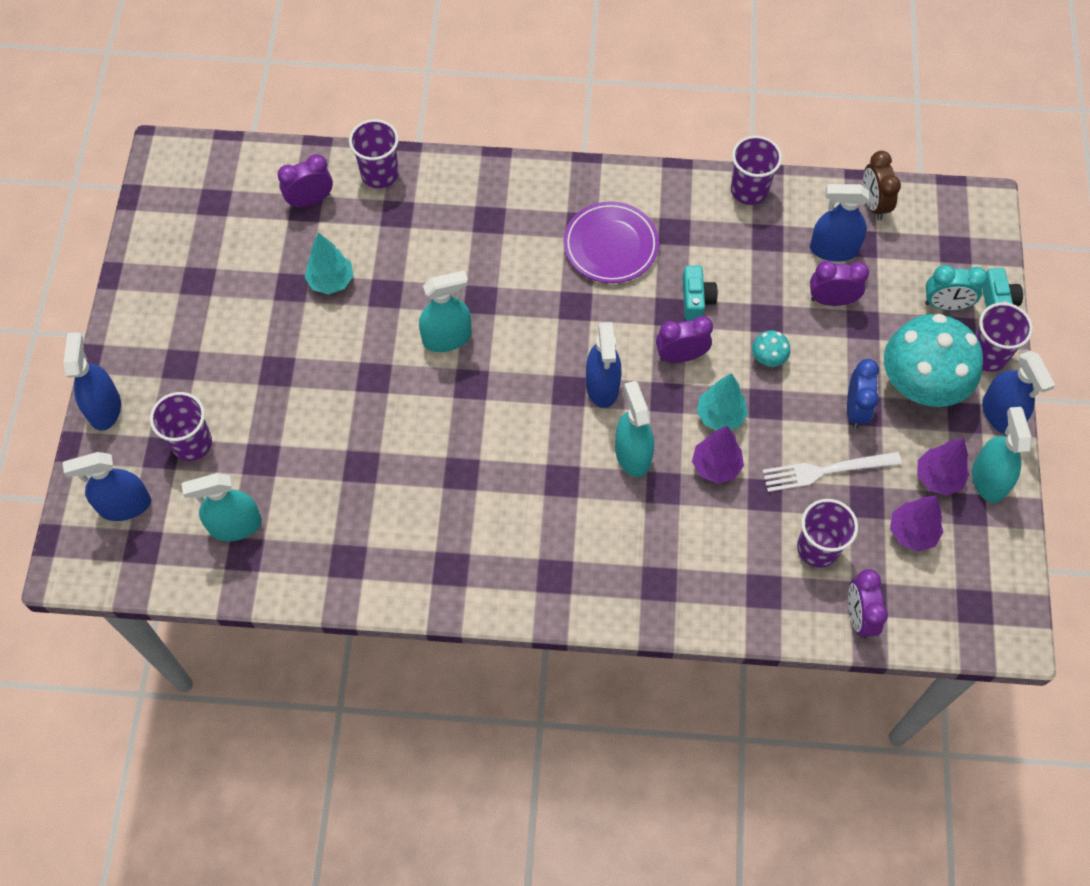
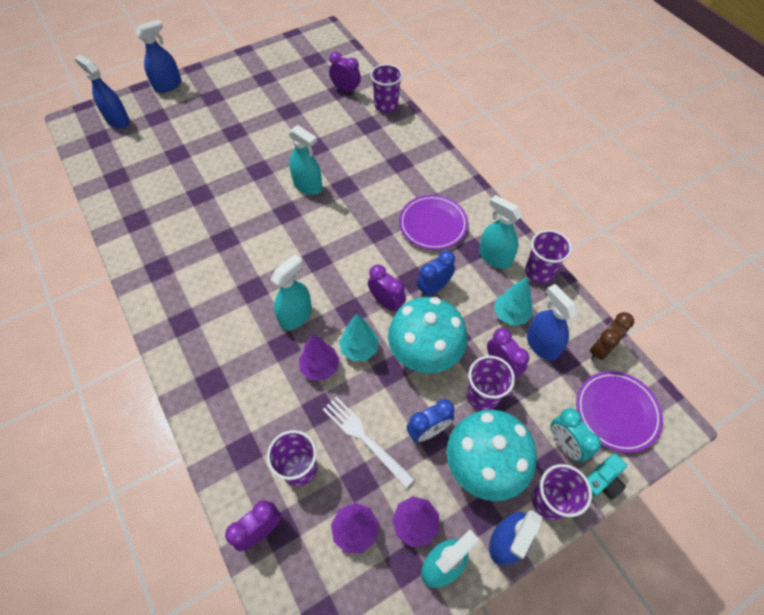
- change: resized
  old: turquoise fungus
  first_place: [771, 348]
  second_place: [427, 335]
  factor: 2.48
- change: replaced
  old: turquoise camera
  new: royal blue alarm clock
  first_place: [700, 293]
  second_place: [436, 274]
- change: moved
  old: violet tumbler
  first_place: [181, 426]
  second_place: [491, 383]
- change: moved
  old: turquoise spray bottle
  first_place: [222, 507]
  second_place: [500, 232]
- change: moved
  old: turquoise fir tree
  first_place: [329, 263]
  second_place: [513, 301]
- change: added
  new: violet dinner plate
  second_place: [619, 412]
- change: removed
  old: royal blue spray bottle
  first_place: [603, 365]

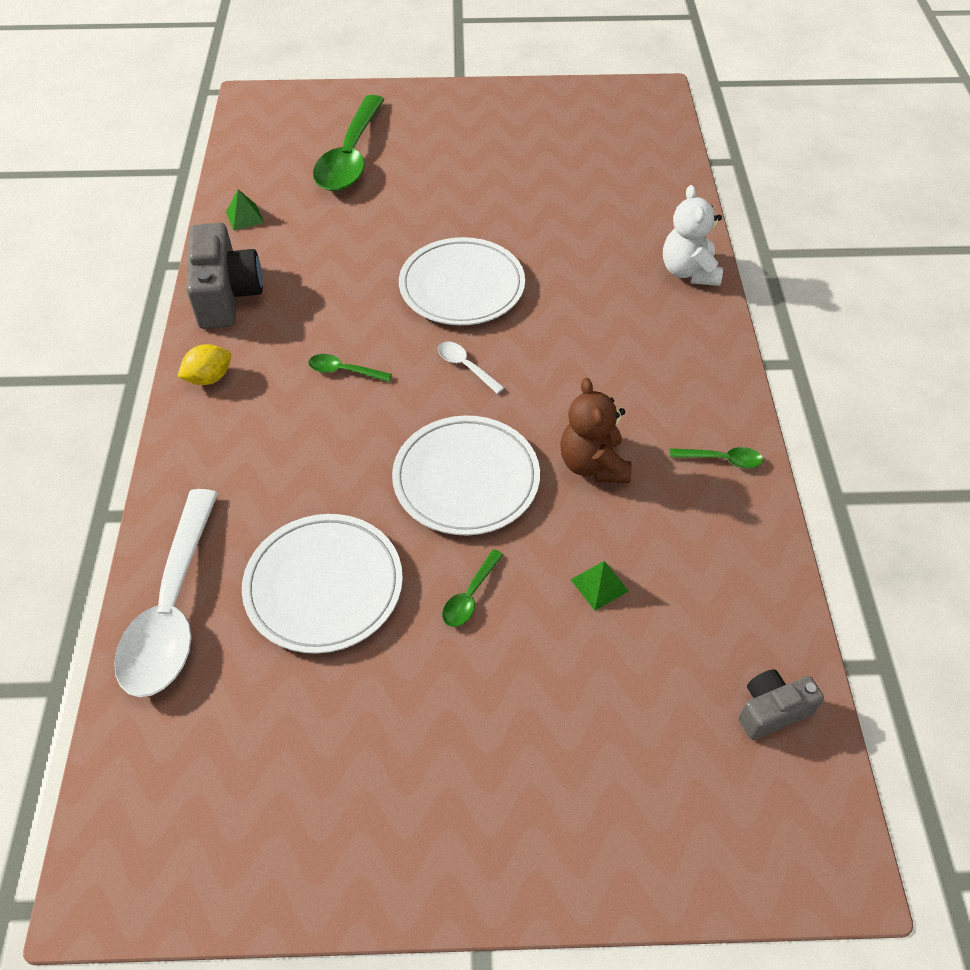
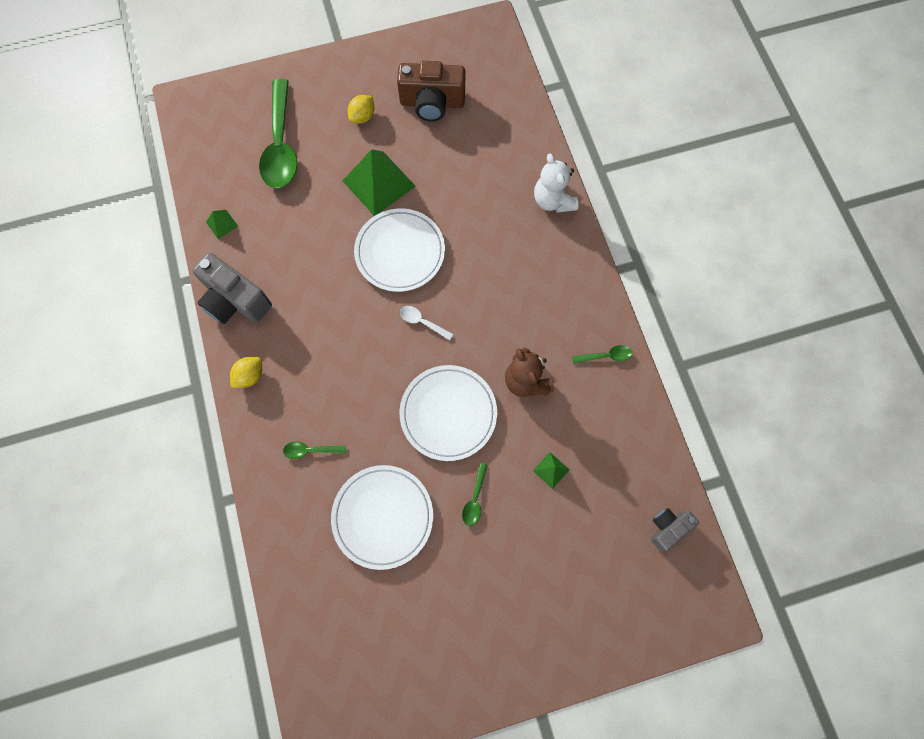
- change: turned
  old: gray camera
  first_place: [225, 276]
  second_place: [232, 288]
  degrees: 150
- change: moved
  old: emerald tablespoon
  first_place: [350, 368]
  second_place: [314, 450]
- change: added
  new: emerald pyramid
  second_place: [379, 182]
- change: added
  new: bright yellow citrus fruit
  second_place: [361, 109]
- change: added
  new: dark brown camera
  second_place: [431, 91]
- change: removed
  old: pure white tablespoon
  first_place: [166, 593]

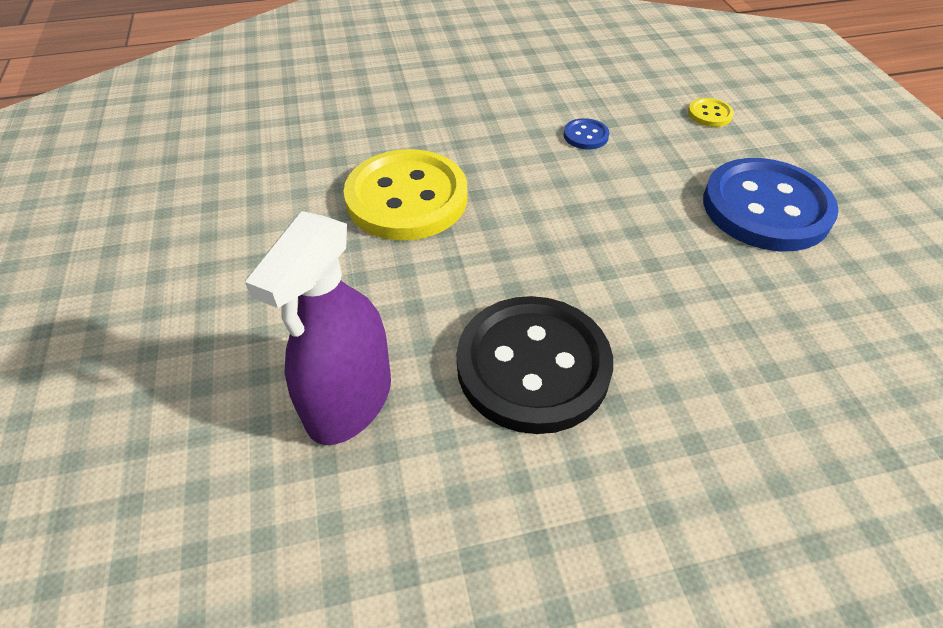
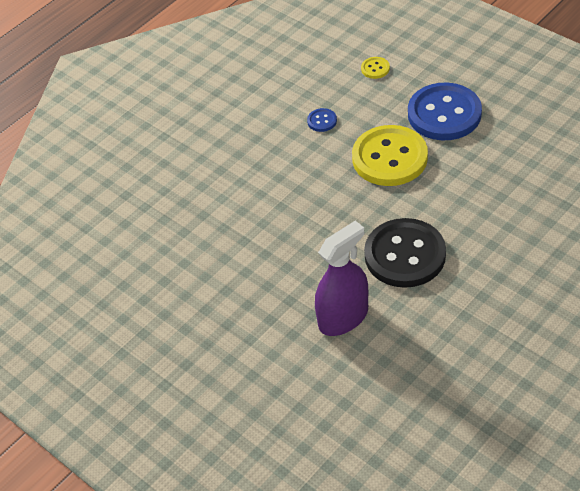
- change: turned
  old: violet spray bottle
  first_place: [318, 328]
  second_place: [341, 278]
  degrees: -120
- change: moved
  old: bright yellow button
  first_place: [405, 194]
  second_place: [390, 155]

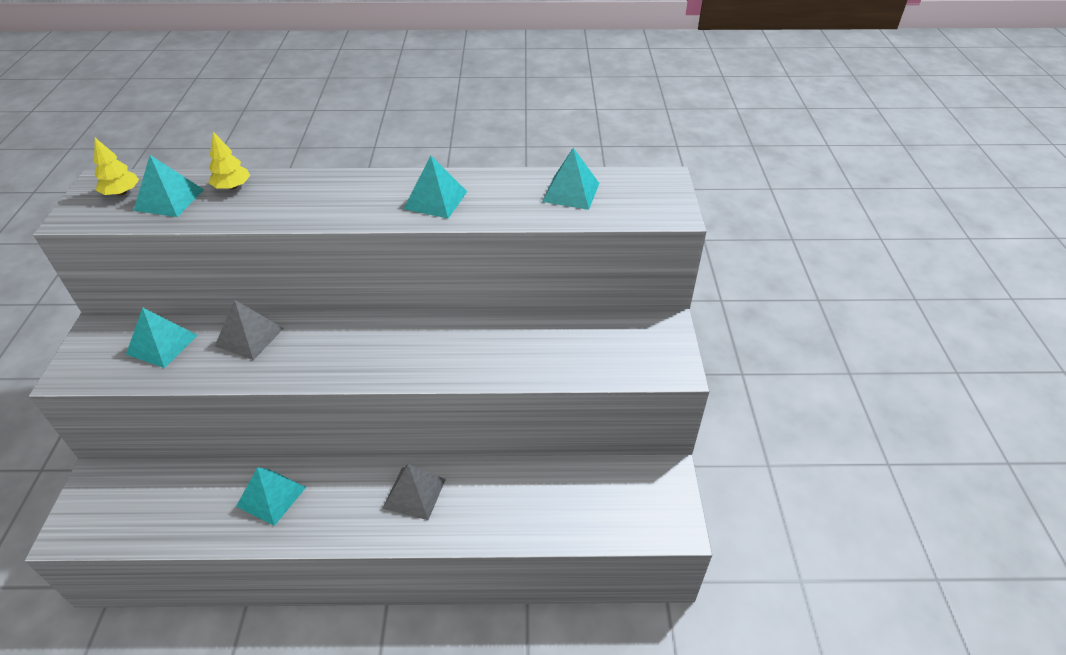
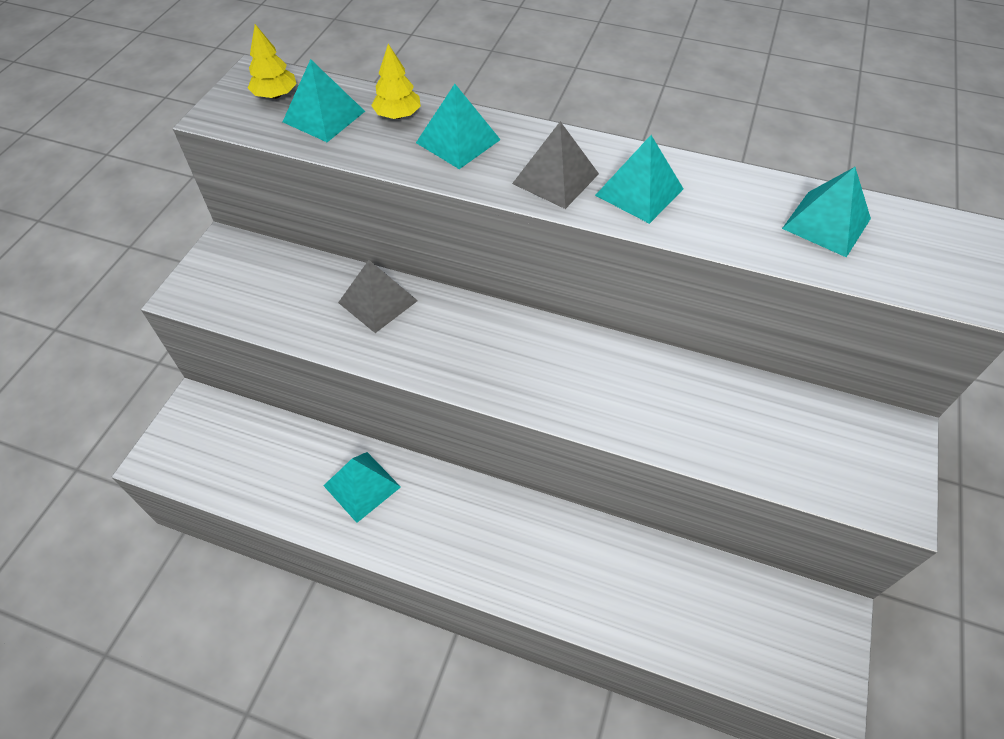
- change: moved
  old: turquoise pyramid
  first_place: [162, 337]
  second_place: [458, 126]
- change: moved
  old: gray pyramid
  first_place: [414, 492]
  second_place: [555, 165]

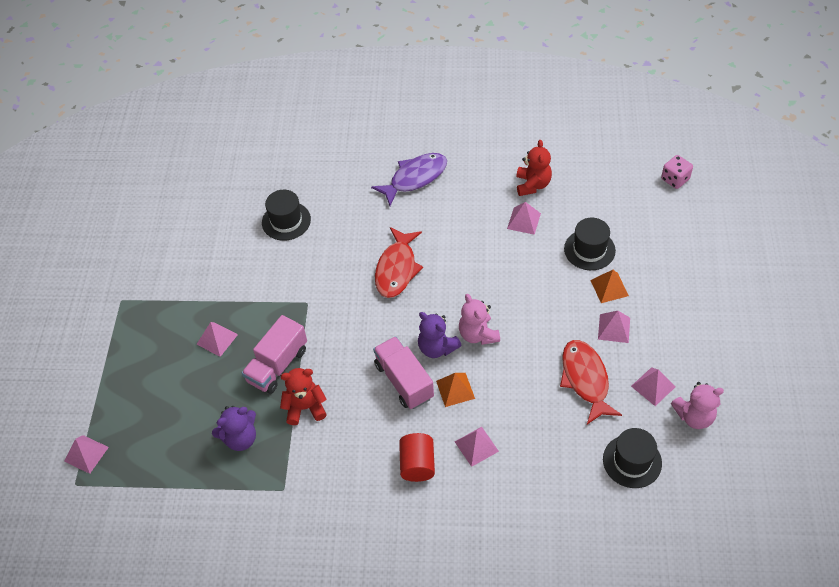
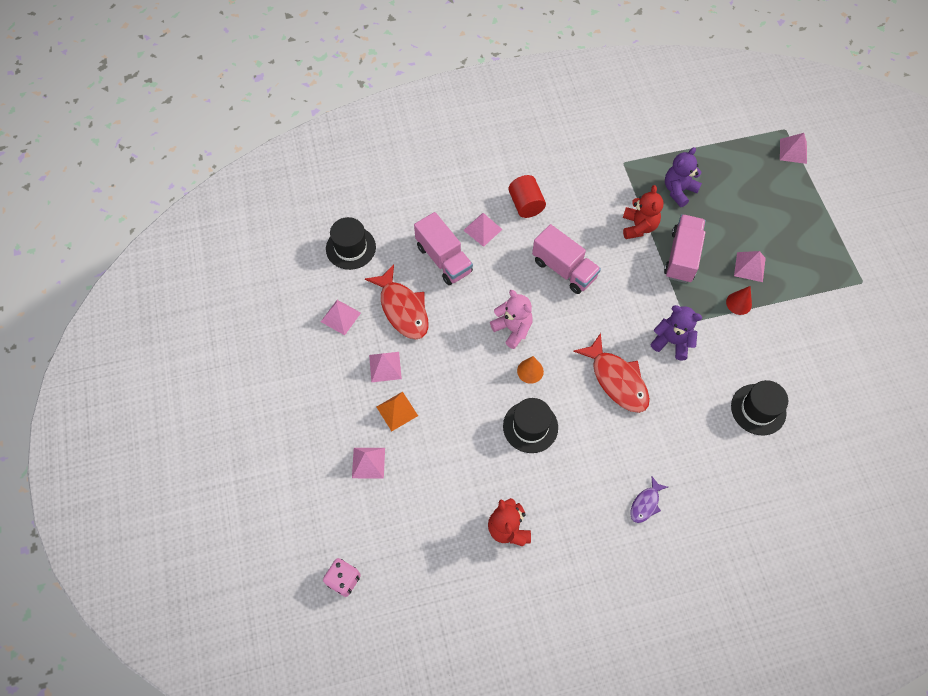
- change: moved
  old: rosy pyramid
  first_place: [524, 218]
  second_place: [368, 463]
- change: added
  new: rosy lorry
  second_place: [443, 248]
- change: moved
  old: ebony top hat
  first_place: [590, 244]
  second_place: [530, 425]
- change: added
  new: bright orange solid cone
  second_place: [530, 370]
- change: turned
  old: red fish figure
  first_place: [399, 262]
  second_place: [611, 373]
  degrees: 150
- change: turned
  old: red teddy
  first_place: [303, 396]
  second_place: [643, 212]
  degrees: -60
- change: resized
  old: violet fish figure
  first_place: [409, 179]
  second_place: [649, 500]
  factor: 0.53
- change: moved
  old: violet teddy
  first_place: [440, 335]
  second_place: [676, 333]
- change: added
  new: red solid cone
  second_place: [739, 300]
- change: removed
  old: bright orange pyramid
  first_place: [455, 390]
- change: removed
  old: rosy teddy
  first_place: [697, 405]

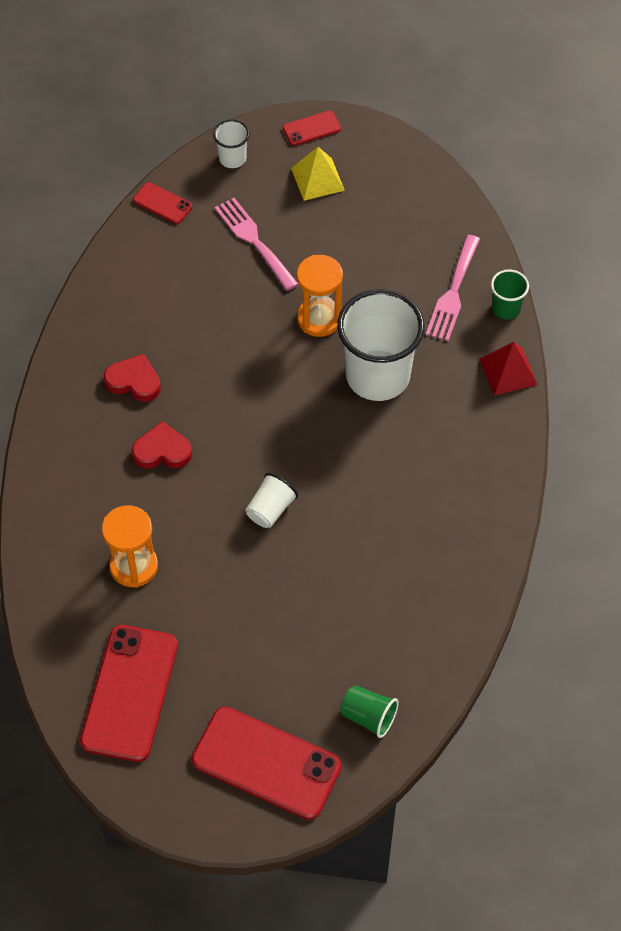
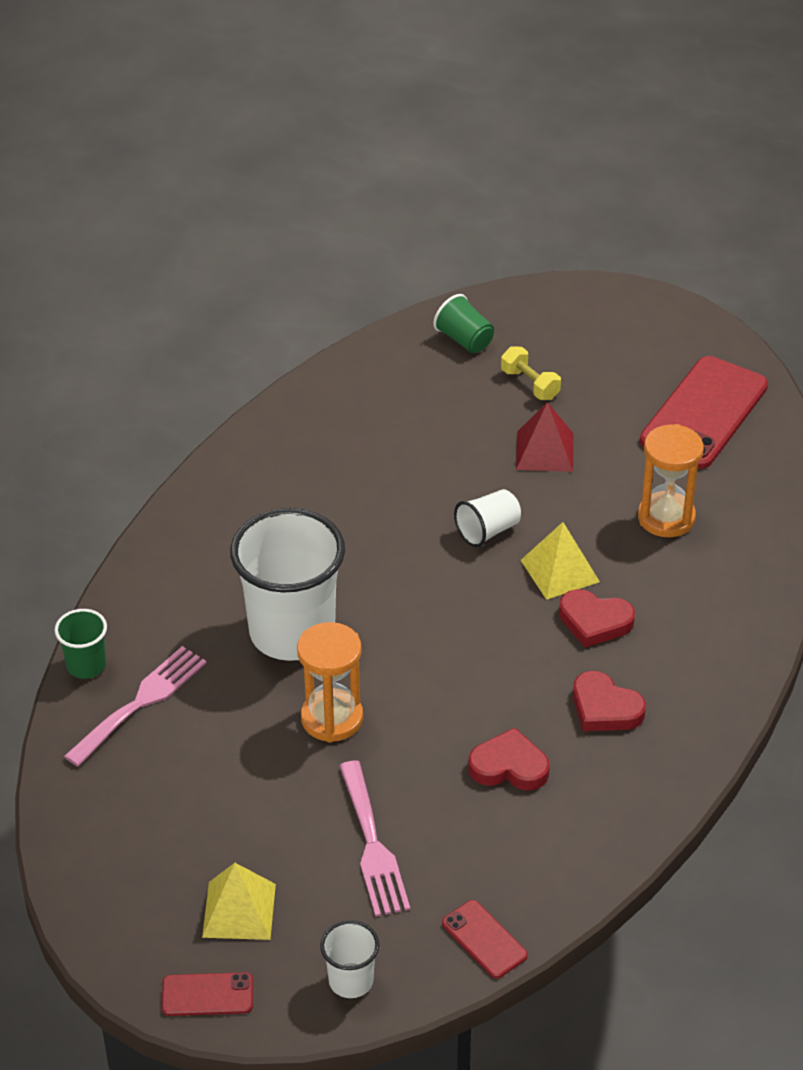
- change: added
  new: red love heart
  second_place: [509, 759]
- change: added
  new: bright yellow hand weight
  second_place: [531, 373]
- change: moved
  old: red pyramid
  first_place: [508, 369]
  second_place: [544, 437]
- change: added
  new: bright yellow pyramid
  second_place: [560, 561]
- change: removed
  old: red smartphone
  first_place: [267, 763]

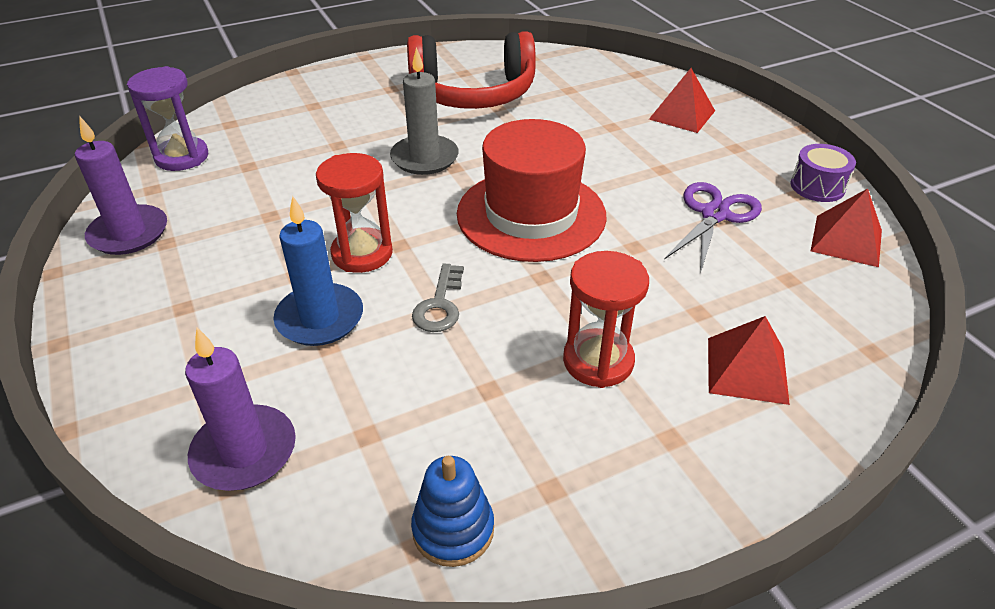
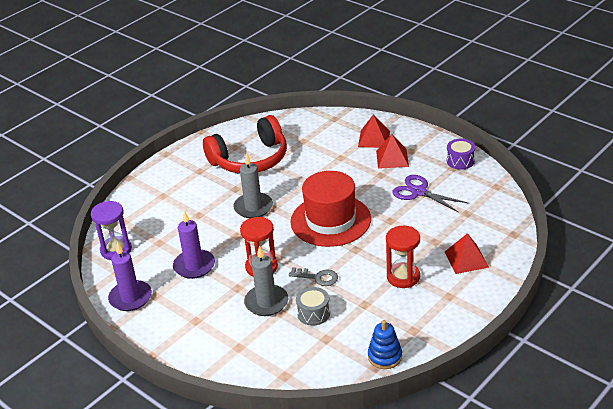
- change: moved
  old: violet pillar candle
  first_place: [240, 409]
  second_place: [194, 245]
- change: recoloured
  old: royal blue pillar candle
  new: gray pillar candle
  first_place: [318, 271]
  second_place: [266, 281]
- change: turned
  old: gray key
  first_place: [438, 298]
  second_place: [313, 276]
  degrees: -60
- change: added
  new: gray snare drum
  second_place: [313, 306]
- change: moved
  old: red pyramid
  first_place: [846, 227]
  second_place: [392, 151]
- change: turned
  old: violet pair of scissors
  first_place: [713, 227]
  second_place: [430, 194]
  degrees: -60

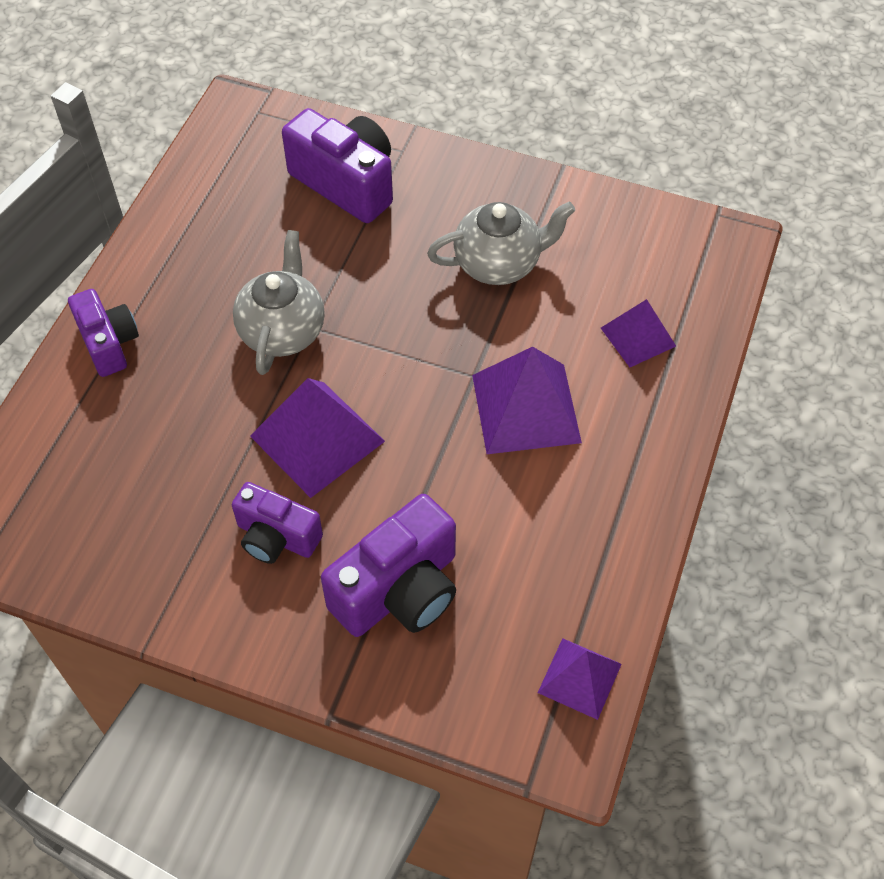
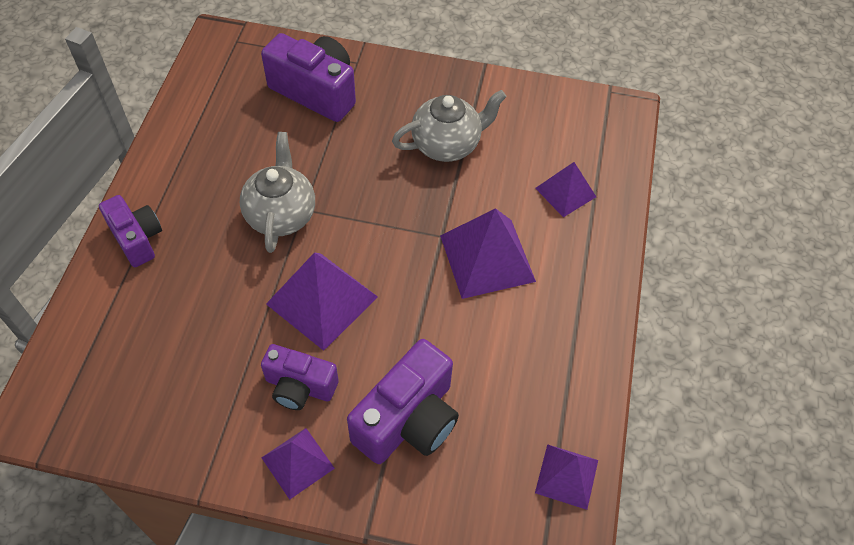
- change: added
  new: violet pyramid
  second_place: [298, 464]

